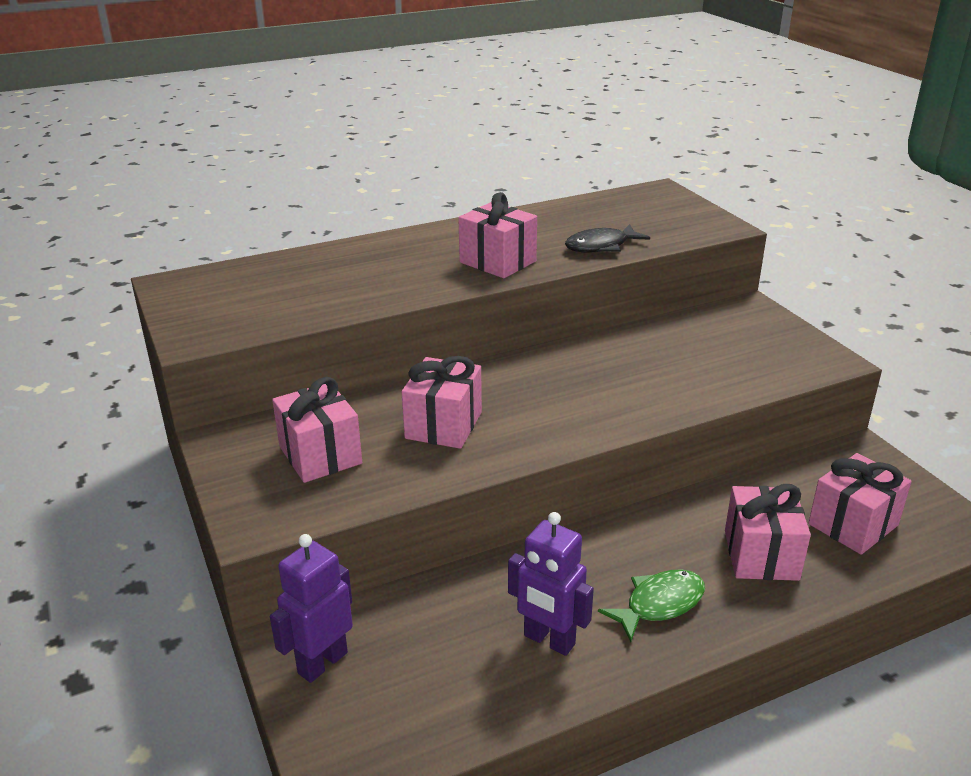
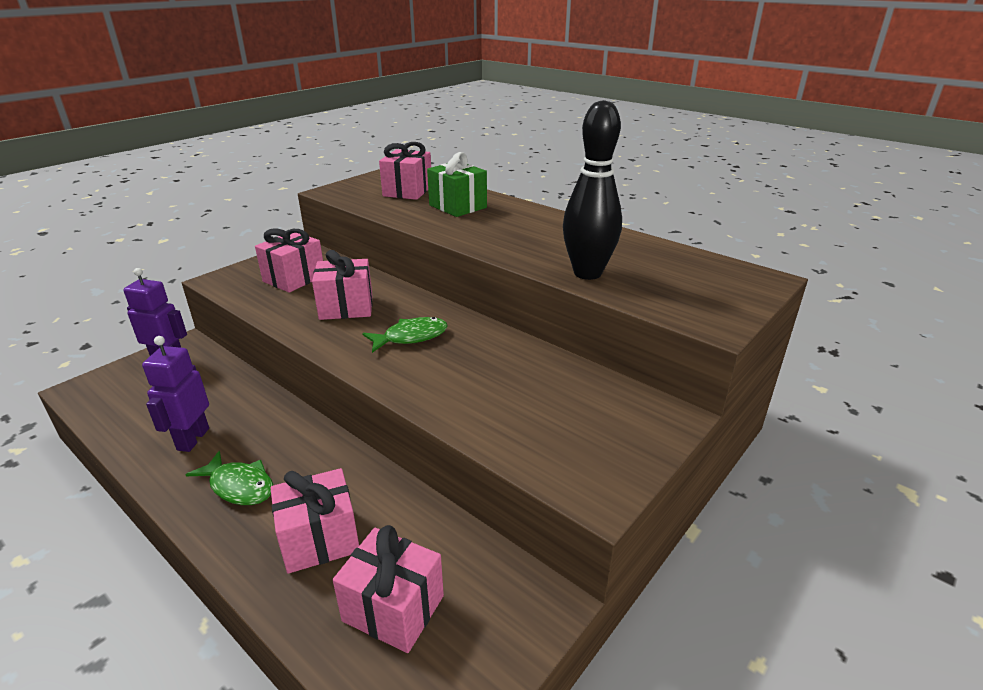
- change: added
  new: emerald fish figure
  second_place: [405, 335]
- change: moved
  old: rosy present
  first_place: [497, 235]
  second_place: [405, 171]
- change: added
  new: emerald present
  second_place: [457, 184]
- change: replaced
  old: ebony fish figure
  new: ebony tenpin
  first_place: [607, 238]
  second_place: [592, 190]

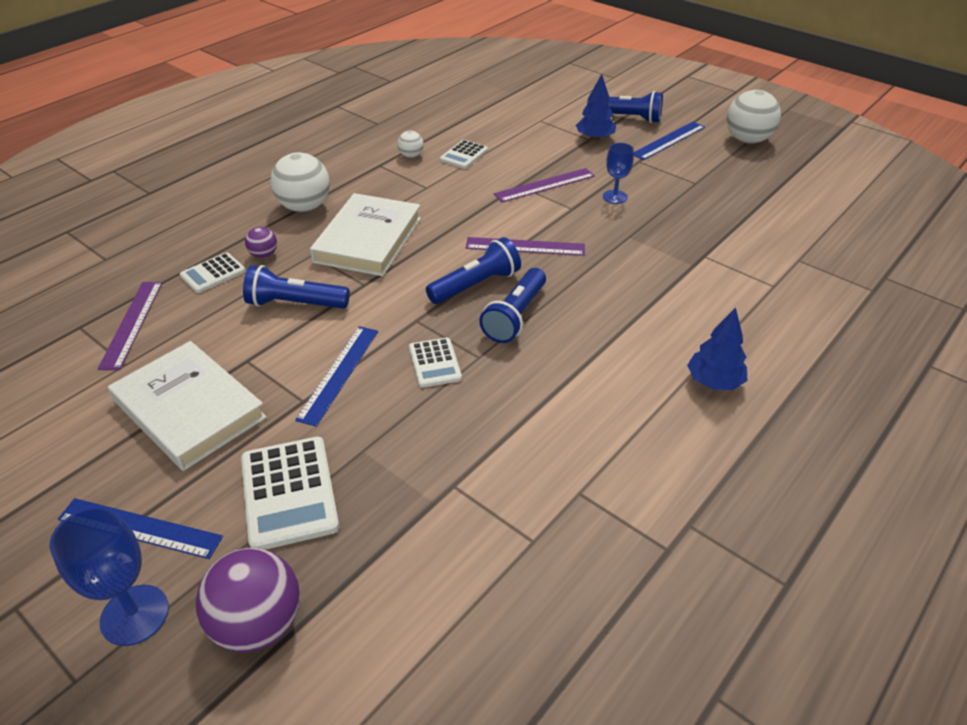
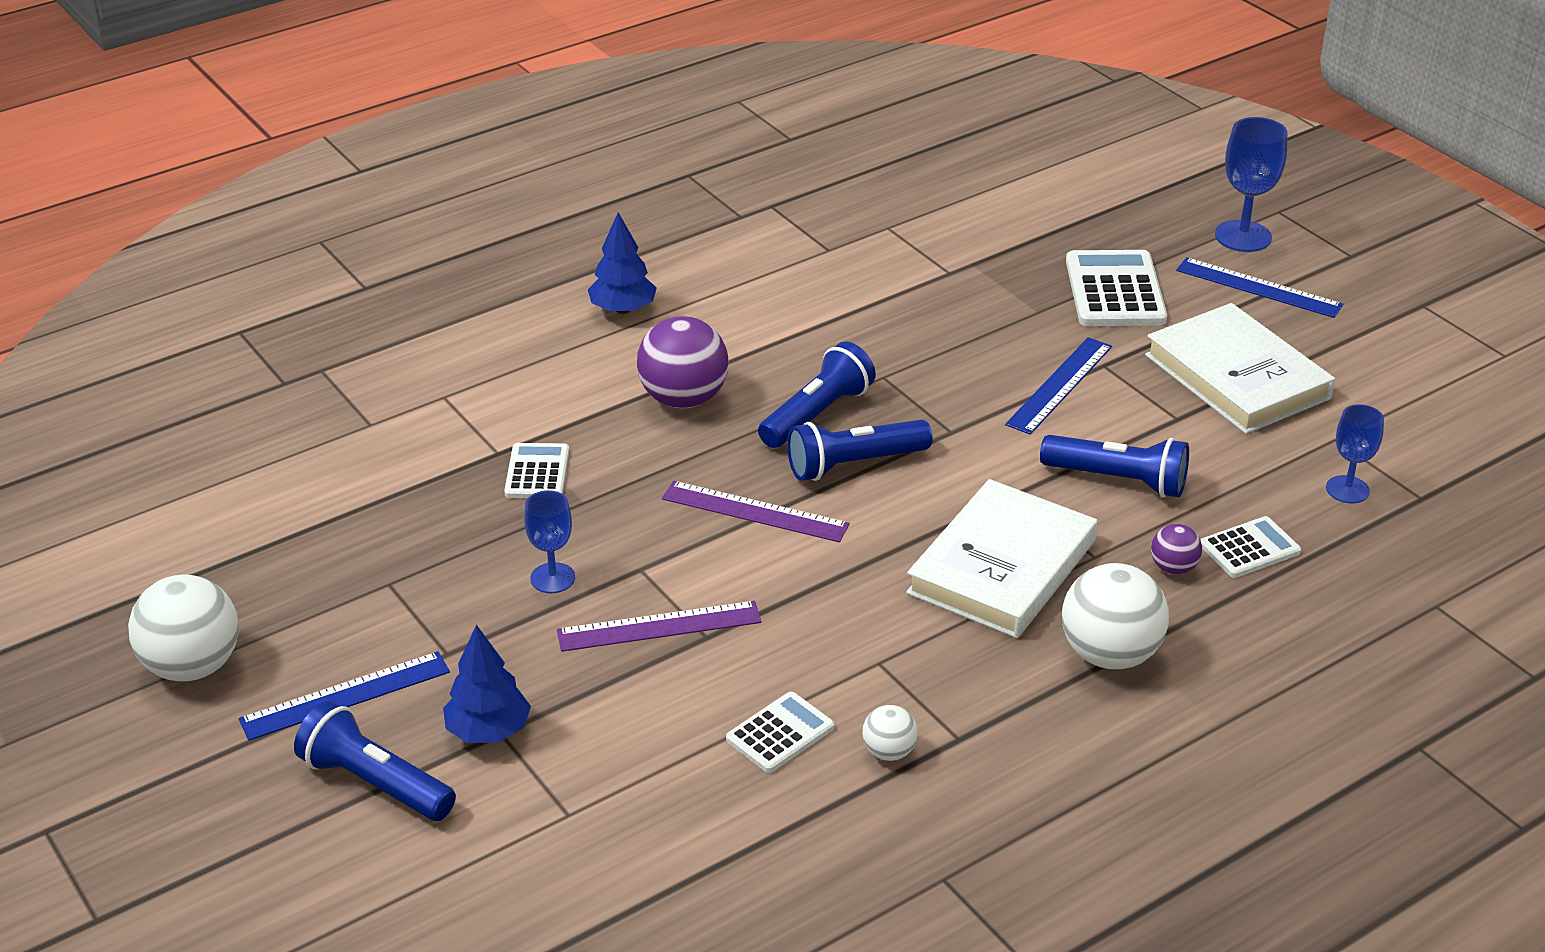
- change: moved
  old: pure white pocket calculator
  first_place: [435, 363]
  second_place: [536, 470]
- change: moved
  old: violet play ball
  first_place: [248, 600]
  second_place: [682, 362]
- change: replaced
  old: violet ruler
  new: royal blue wine glass
  first_place: [130, 326]
  second_place: [1355, 453]

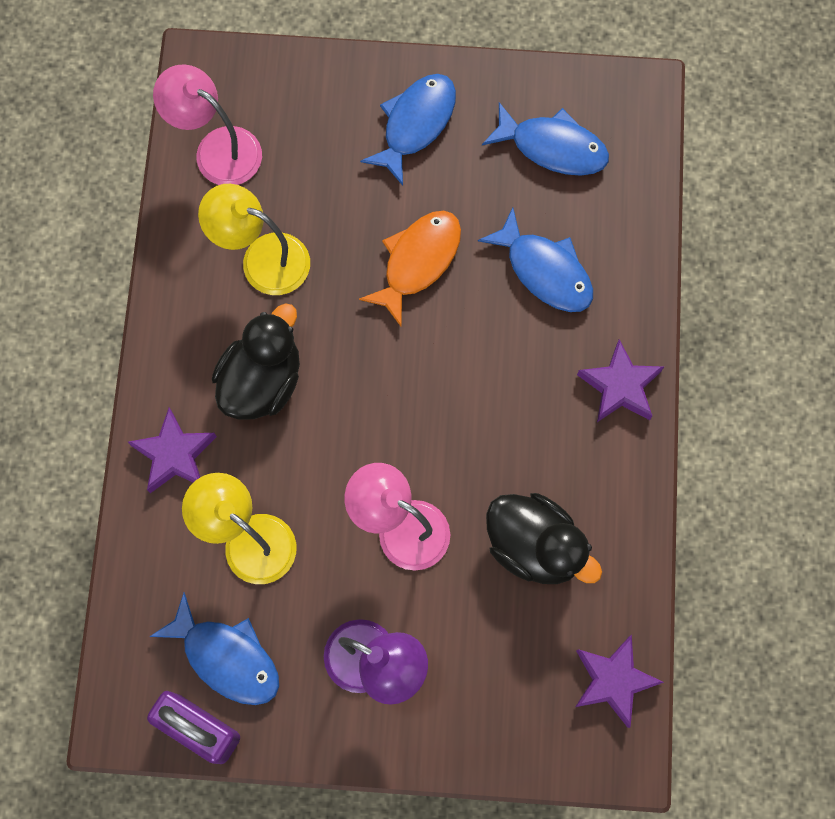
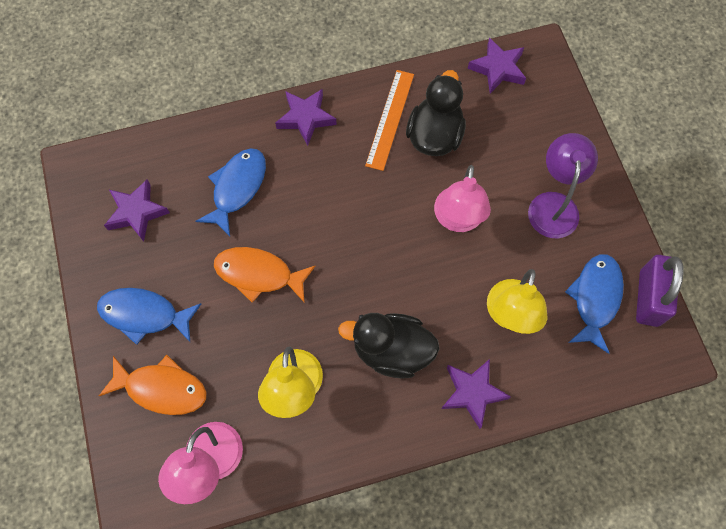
- change: added
  new: bright orange fish figure
  second_place: [152, 385]
- change: replaced
  old: royal blue fish figure
  new: violet star
  first_place: [545, 139]
  second_place: [137, 210]
- change: added
  new: bright orange ruler
  second_place: [389, 120]

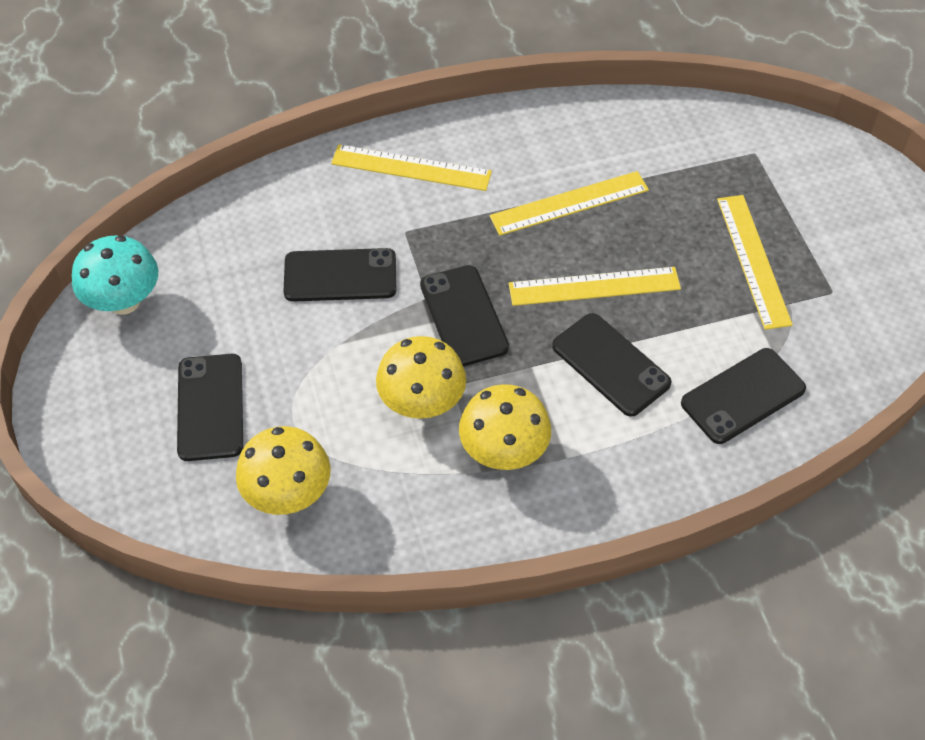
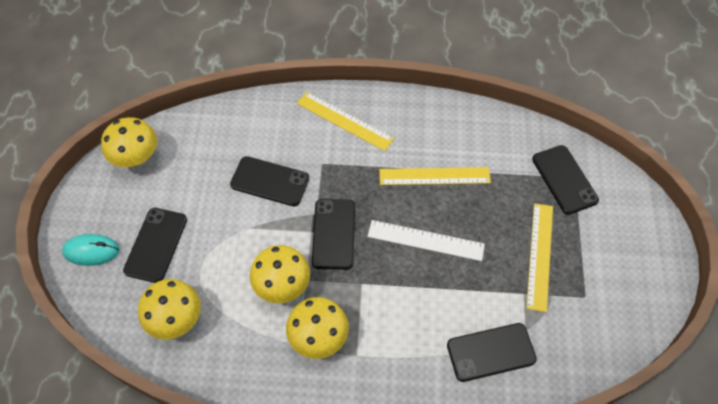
- change: added
  new: turquoise computer mouse
  second_place: [91, 250]
- change: recoloured
  old: turquoise fungus
  new: bright yellow fungus
  first_place: [115, 275]
  second_place: [129, 142]
- change: recoloured
  old: bright yellow ruler
  new: pure white ruler
  first_place: [595, 286]
  second_place: [426, 240]
- change: moved
  old: ebony smartphone
  first_place: [612, 365]
  second_place: [565, 180]

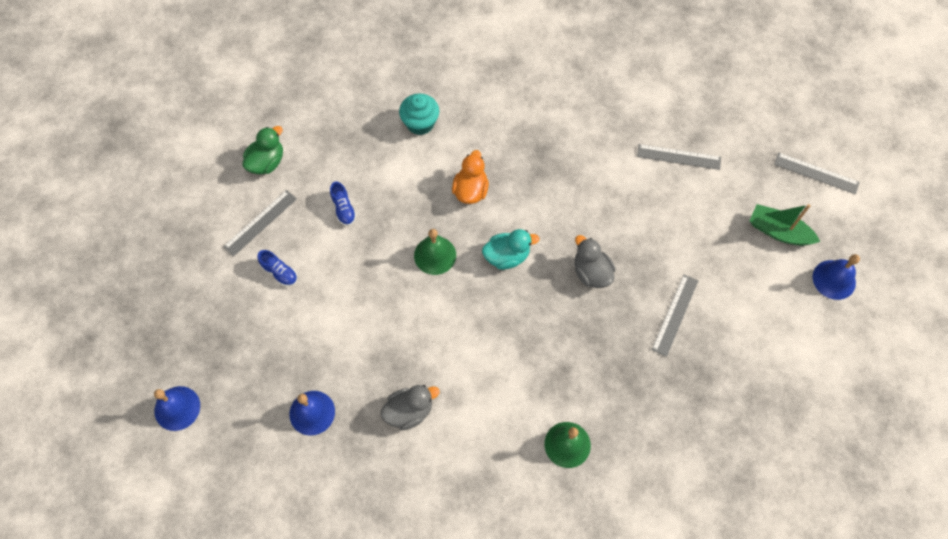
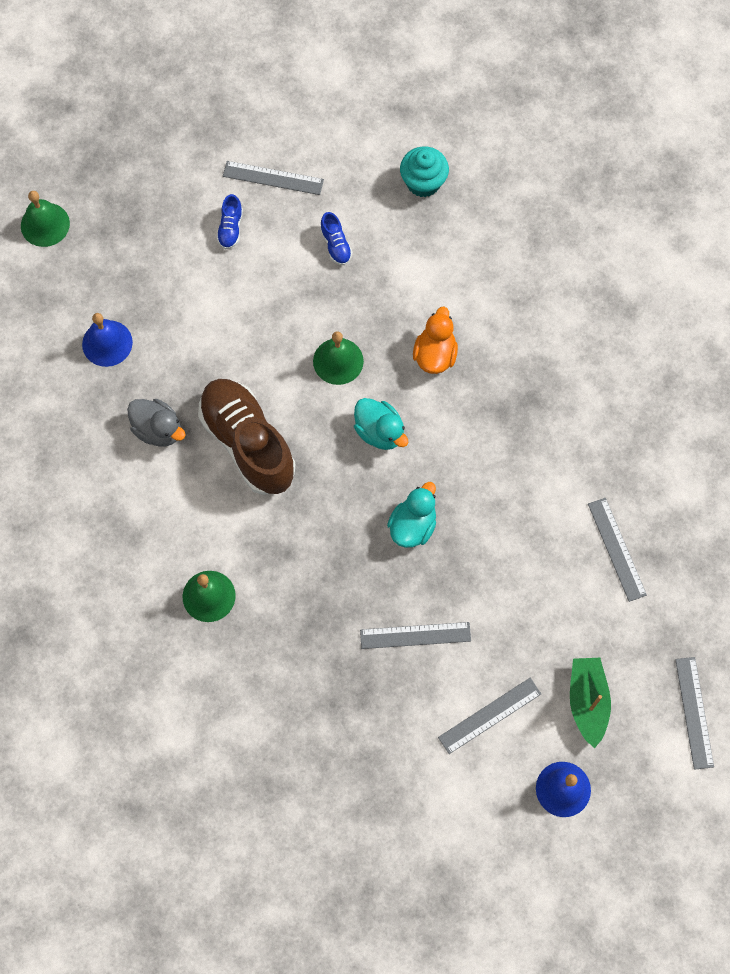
- change: recoloured
  old: royal blue hand bell
  new: emerald hand bell
  first_place: [177, 408]
  second_place: [45, 219]
- change: added
  new: dark brown shoe
  second_place: [246, 437]
- change: turned
  old: royal blue shoe
  first_place: [343, 203]
  second_place: [336, 238]
  degrees: -60
- change: recoloured
  old: gray toy duck
  new: turquoise toy duck
  first_place: [595, 261]
  second_place: [411, 515]
- change: moved
  old: turquoise cupcake
  first_place: [419, 114]
  second_place: [424, 171]
- change: turned
  old: bright orange toy duck
  first_place: [470, 177]
  second_place: [435, 340]
  degrees: -60
- change: added
  new: gray ruler
  second_place: [489, 716]
- change: removed
  old: emerald toy duck
  first_place: [263, 150]

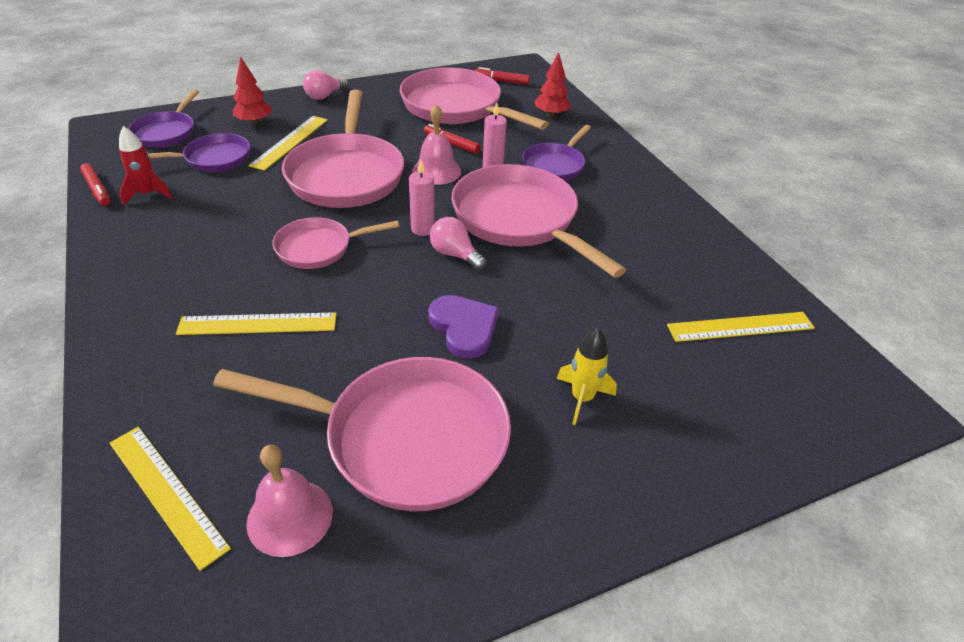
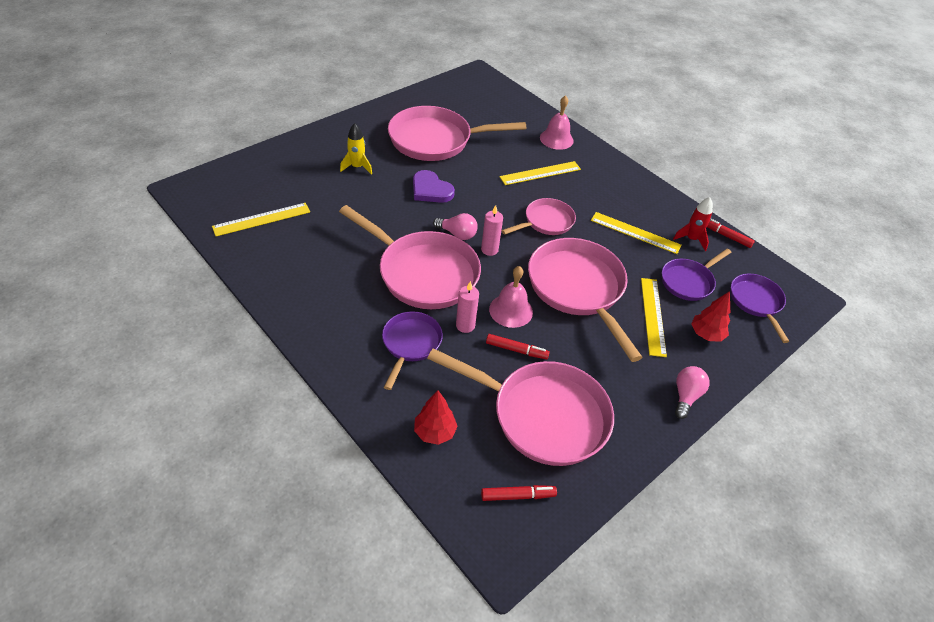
- change: moved
  old: rosy hand bell
  first_place: [289, 501]
  second_place: [557, 122]
- change: moved
  old: bright yellow ruler
  first_place: [170, 499]
  second_place: [636, 233]

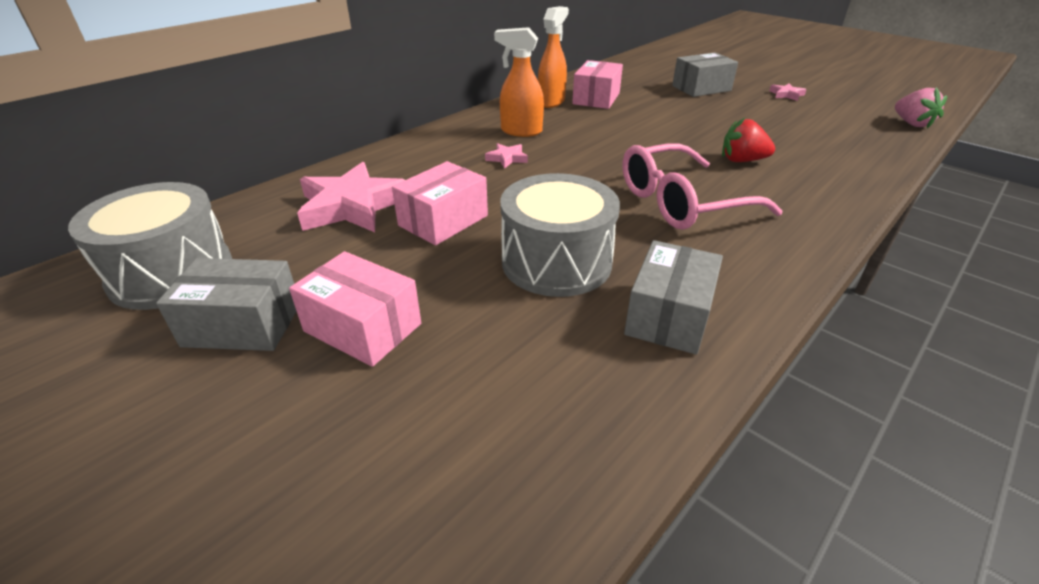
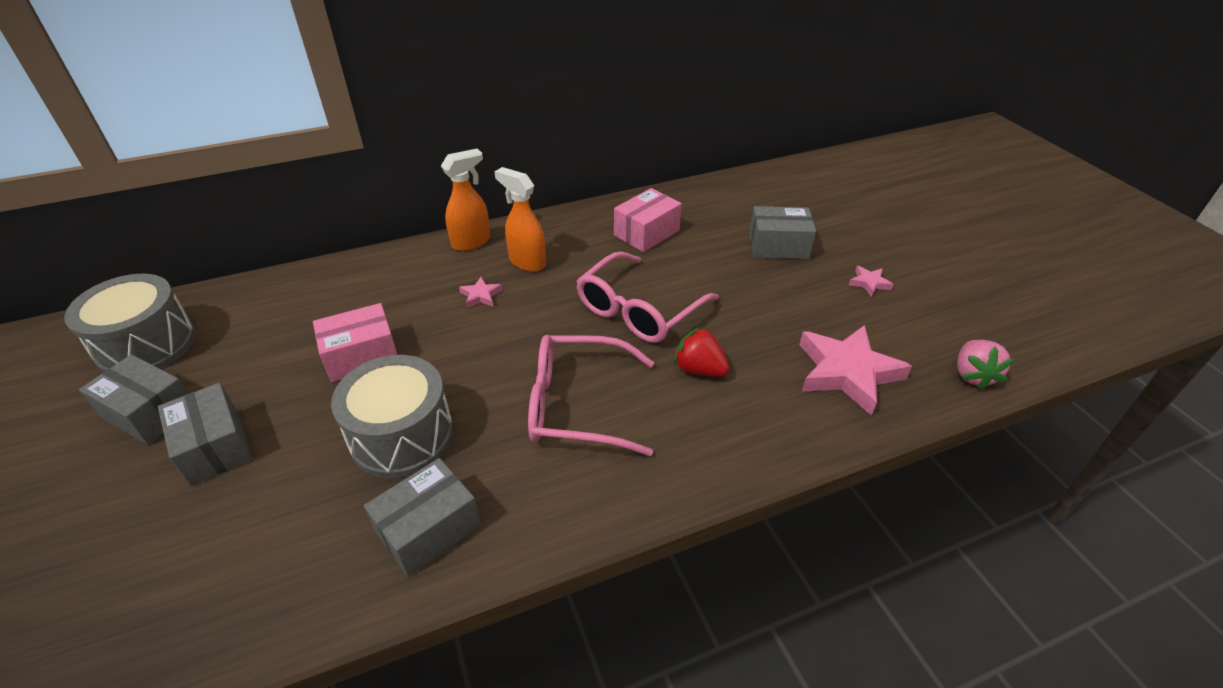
- change: recoloured
  old: rosy box
  new: gray box
  first_place: [355, 309]
  second_place: [205, 434]
- change: moved
  old: bright orange spray bottle
  first_place: [553, 57]
  second_place: [465, 199]
- change: added
  new: rosy spectacles
  second_place: [647, 297]
- change: moved
  old: rosy star
  first_place: [351, 197]
  second_place: [855, 370]

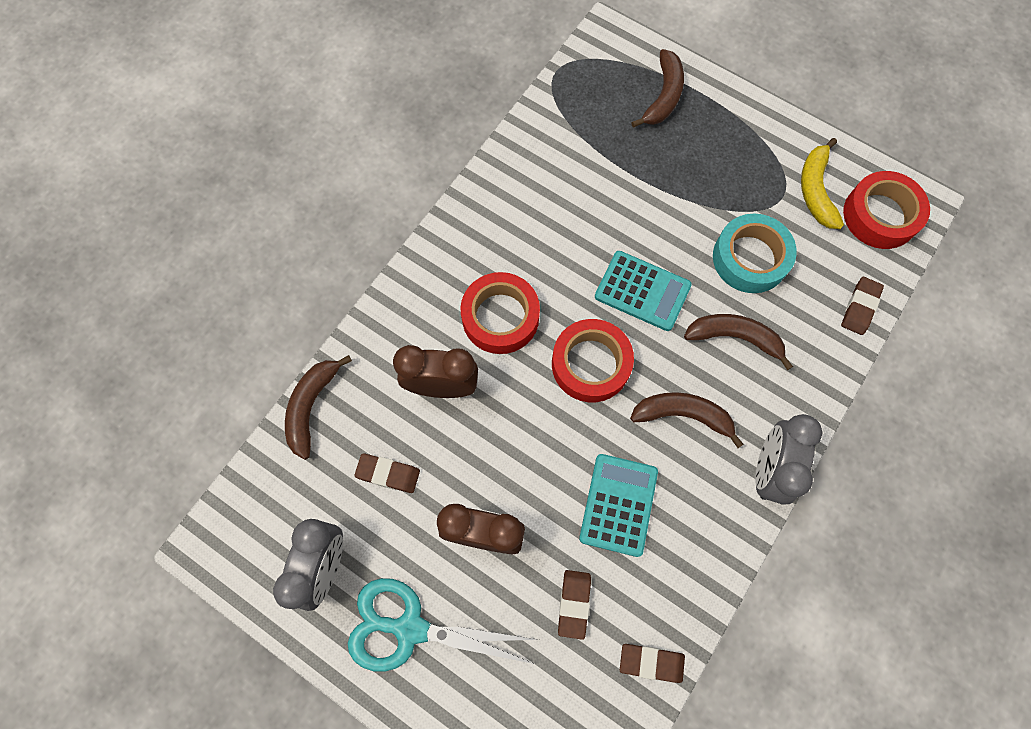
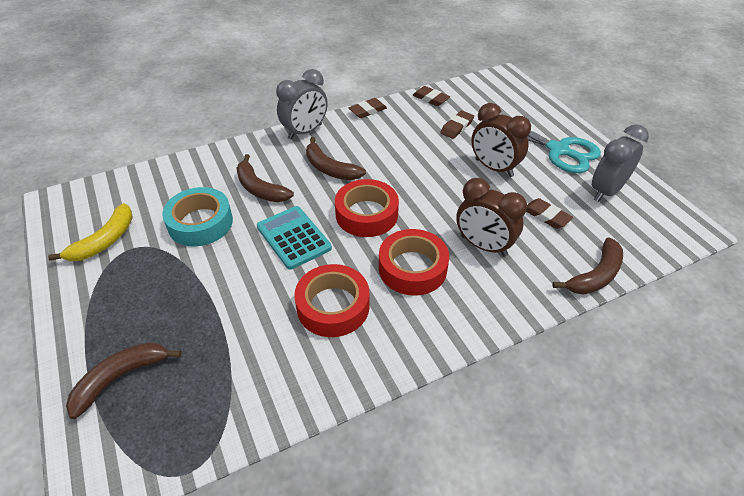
- change: moved
  old: red sticky tape
  first_place: [886, 210]
  second_place: [332, 300]
- change: moved
  old: dark brown pencil eraser
  first_place: [862, 306]
  second_place: [368, 108]
- change: removed
  old: turquoise pocket calculator
  first_place: [618, 505]

